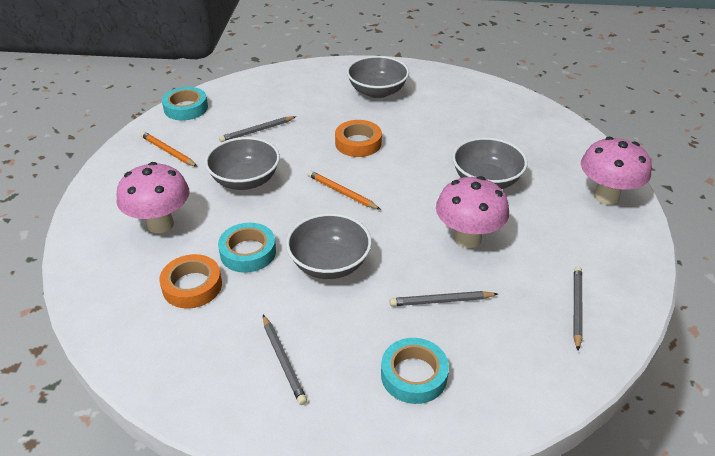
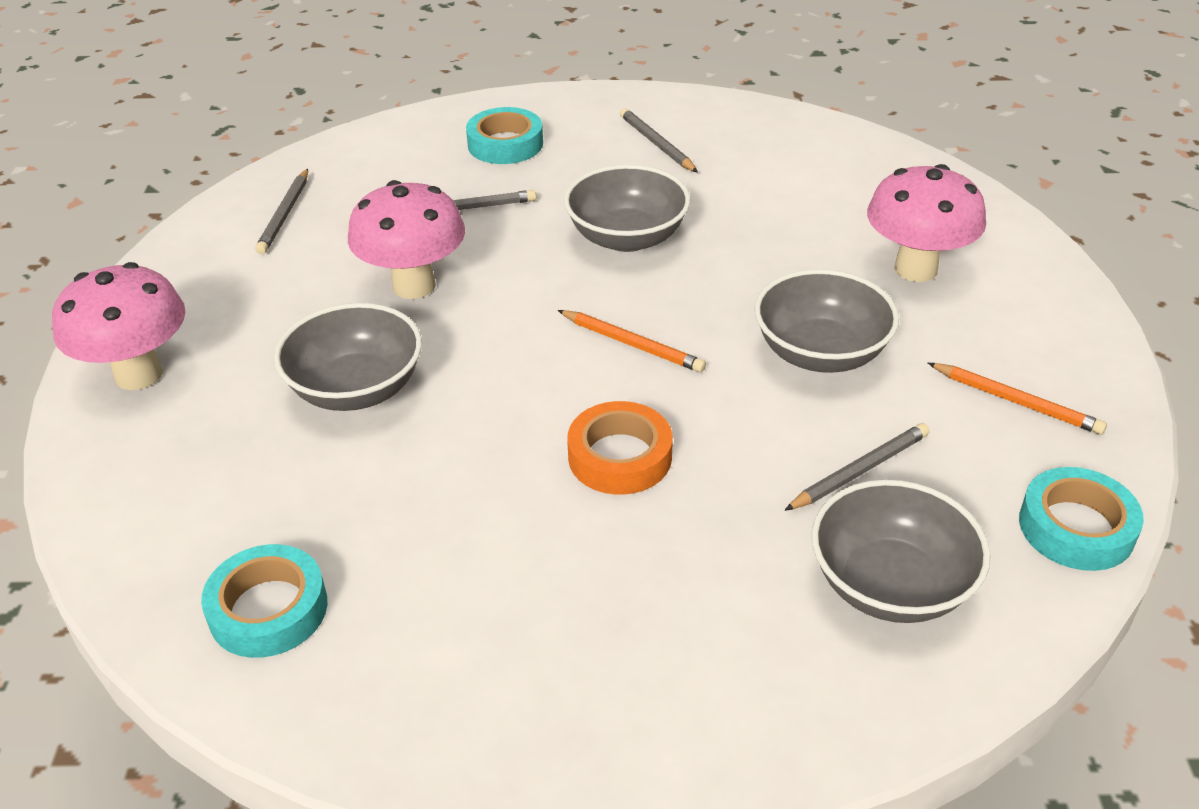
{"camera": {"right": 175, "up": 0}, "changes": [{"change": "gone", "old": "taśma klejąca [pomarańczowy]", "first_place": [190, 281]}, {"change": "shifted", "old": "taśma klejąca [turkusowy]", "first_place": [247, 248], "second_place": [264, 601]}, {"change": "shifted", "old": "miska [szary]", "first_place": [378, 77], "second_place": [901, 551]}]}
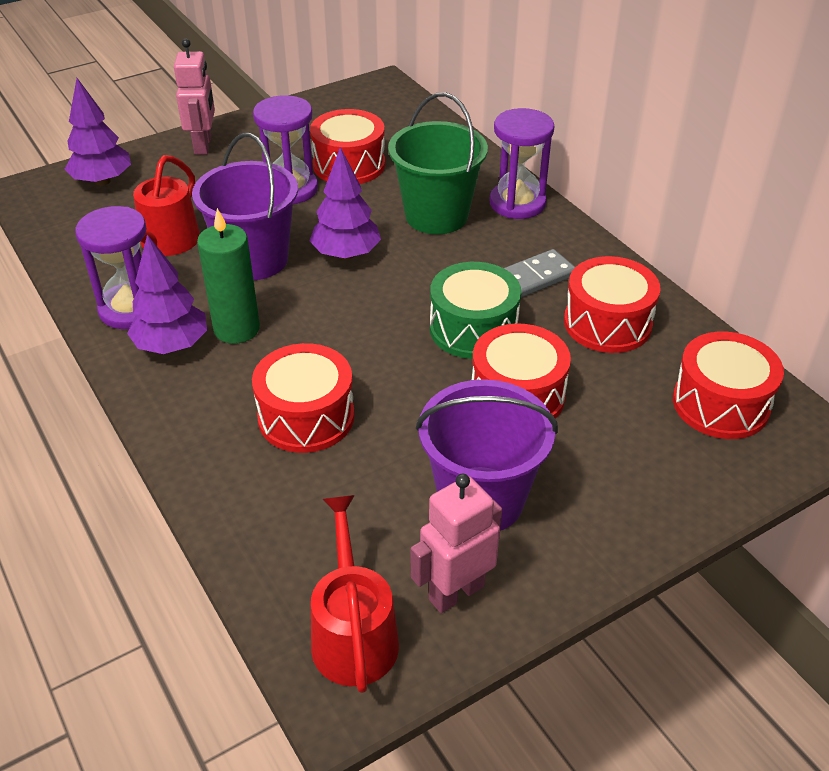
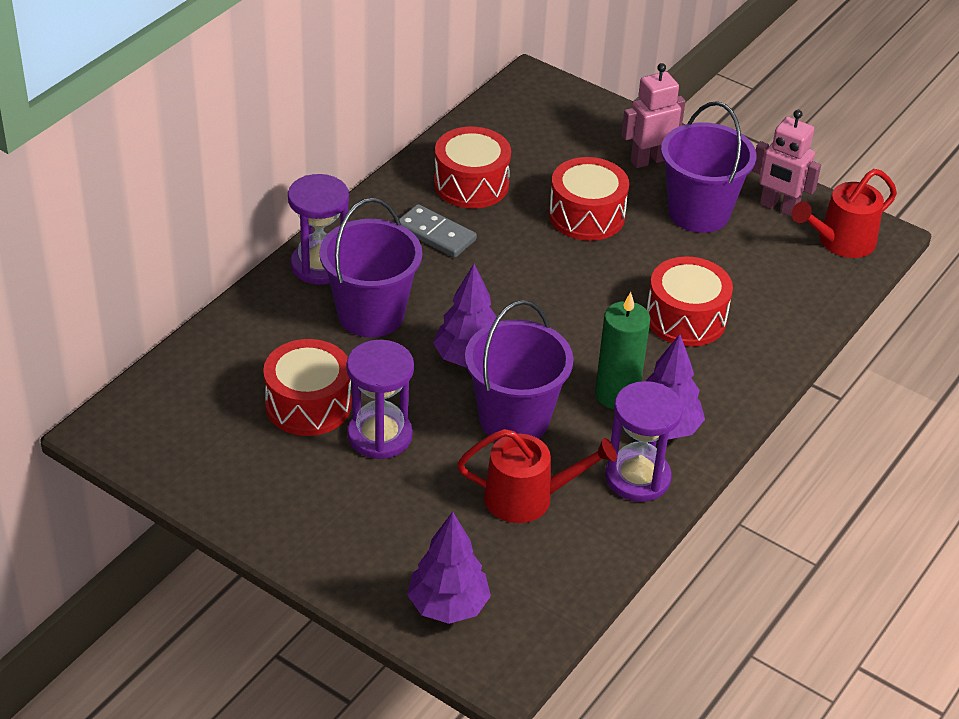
{"camera": {"right": -115, "up": 0}, "changes": [{"change": "shifted", "old": "robot [różowy]", "first_place": [194, 97], "second_place": [653, 115]}, {"change": "repainted", "old": "wiadro [zielony]", "new": "wiadro [fioletowy]", "first_place": [438, 163], "second_place": [371, 267]}, {"change": "gone", "old": "bęben [zielony]", "first_place": [475, 310]}, {"change": "gone", "old": "bęben [czerwony]", "first_place": [728, 385]}]}
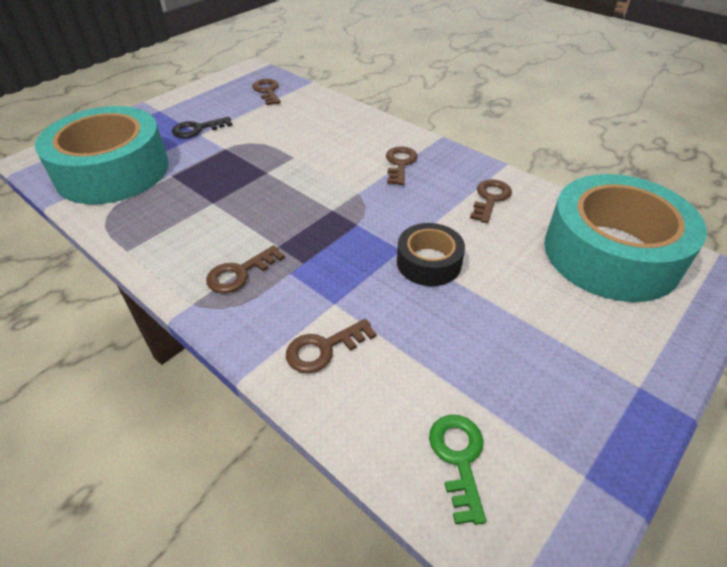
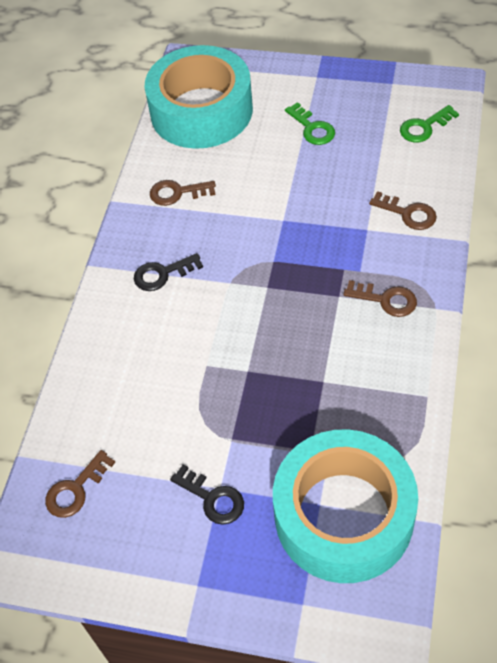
{"camera": {"right": -115, "up": 10}, "changes": [{"change": "repainted", "old": "klucz [brązowy]", "new": "klucz [czarny]", "first_place": [402, 165], "second_place": [168, 272]}, {"change": "gone", "old": "taśma klejąca [czarny]", "first_place": [431, 254]}, {"change": "new", "new": "klucz [zielony]", "second_place": [310, 123]}]}
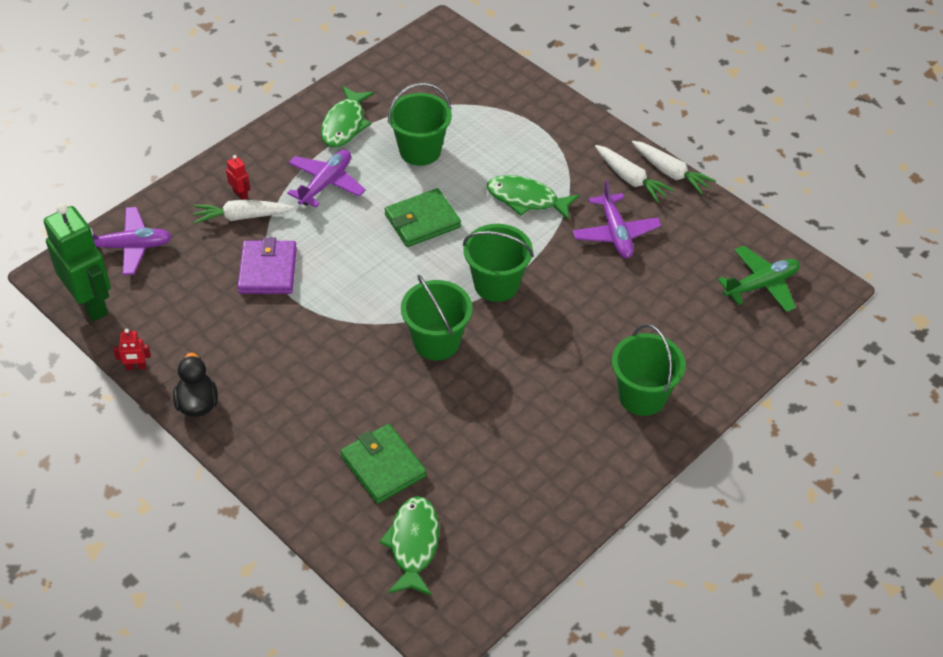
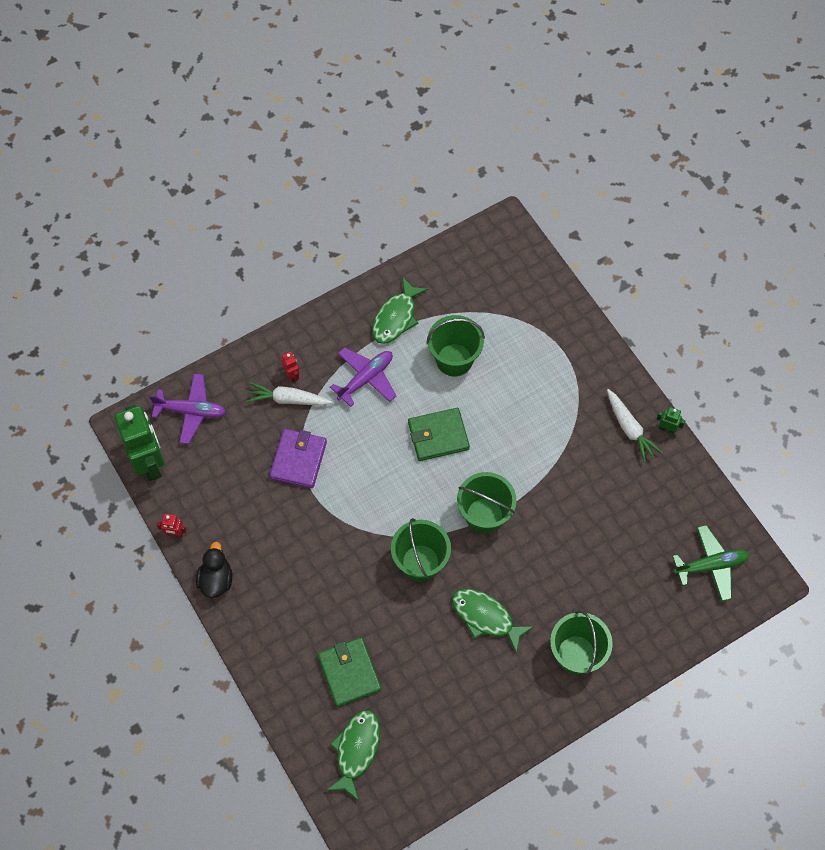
{"camera": {"right": 15, "up": 15}, "changes": [{"change": "shifted", "old": "ryba [zielony]", "first_place": [533, 198], "second_place": [493, 621]}, {"change": "gone", "old": "samolot [fioletowy]", "first_place": [617, 219]}, {"change": "swapped", "old": "marchewka [biały]", "new": "robot [zielony]", "first_place": [674, 168], "second_place": [671, 420]}]}
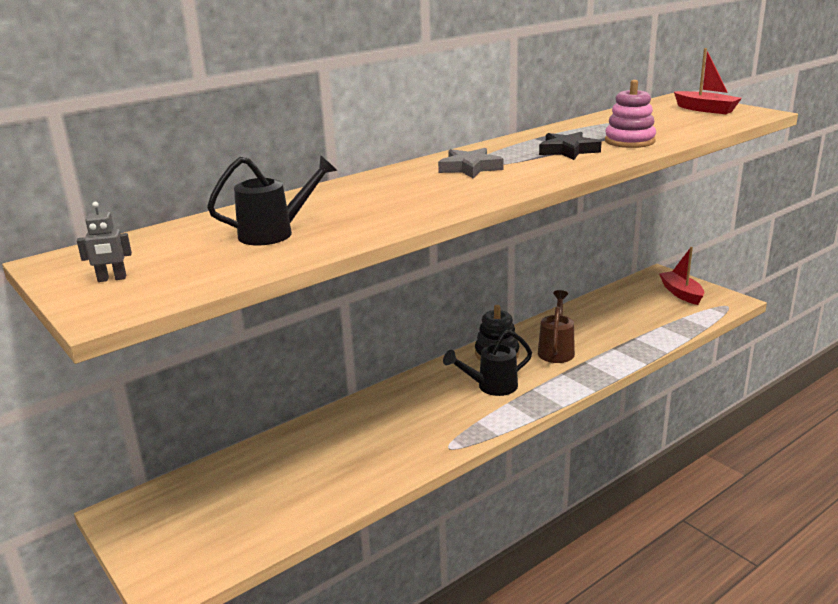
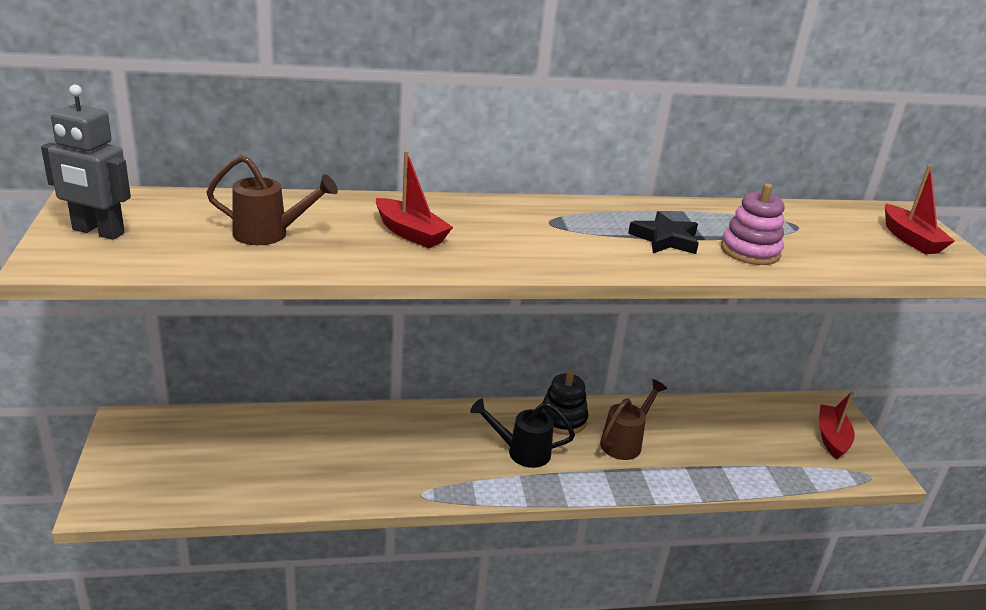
{"camera": {"right": 25, "up": 5}, "changes": [{"change": "scaled", "old": "robot [szary]", "first_place": [104, 242], "second_place": [86, 162], "factor": 2.02}, {"change": "repainted", "old": "konewka [czarny]", "new": "konewka [brązowy]", "first_place": [272, 200], "second_place": [272, 200]}, {"change": "gone", "old": "gwiazda [szary]", "first_place": [471, 163]}, {"change": "new", "new": "łódka [czerwony]", "second_place": [414, 199]}]}
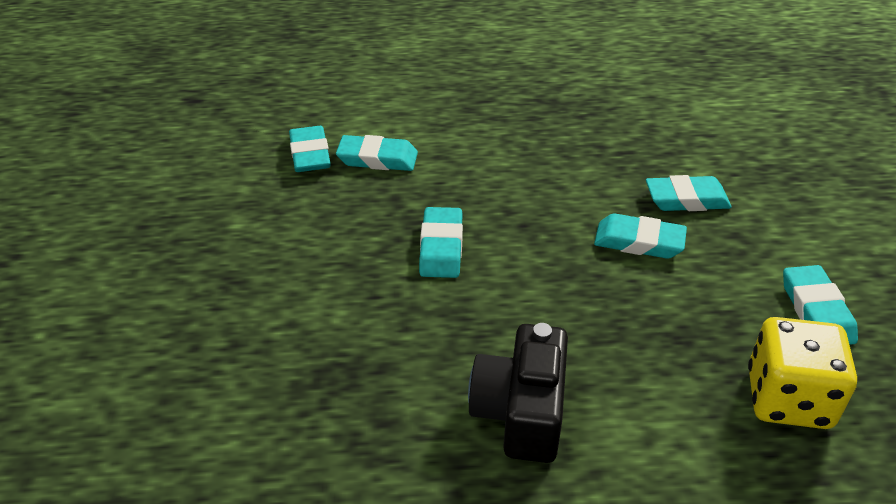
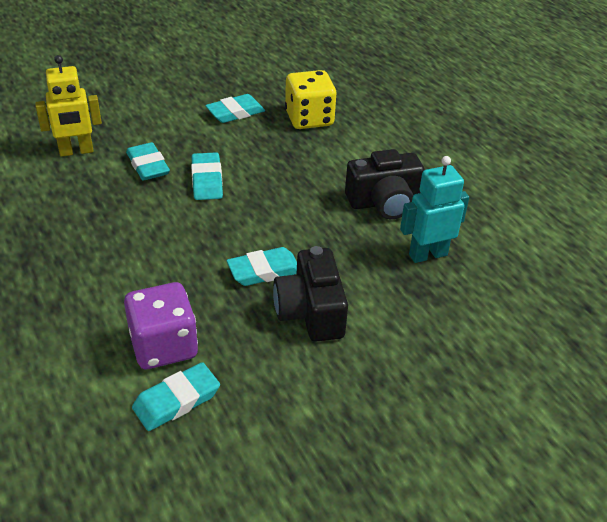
{"camera": {"right": -115, "up": 0}, "changes": [{"change": "swapped", "old": "gumka do mazania [turkusowy]", "new": "kostka do gry [fioletowy]", "first_place": [377, 153], "second_place": [161, 325]}, {"change": "new", "new": "robot [żółty]", "second_place": [68, 106]}, {"change": "new", "new": "aparat fotograficzny [czarny]", "second_place": [310, 294]}, {"change": "new", "new": "robot [turkusowy]", "second_place": [434, 209]}]}
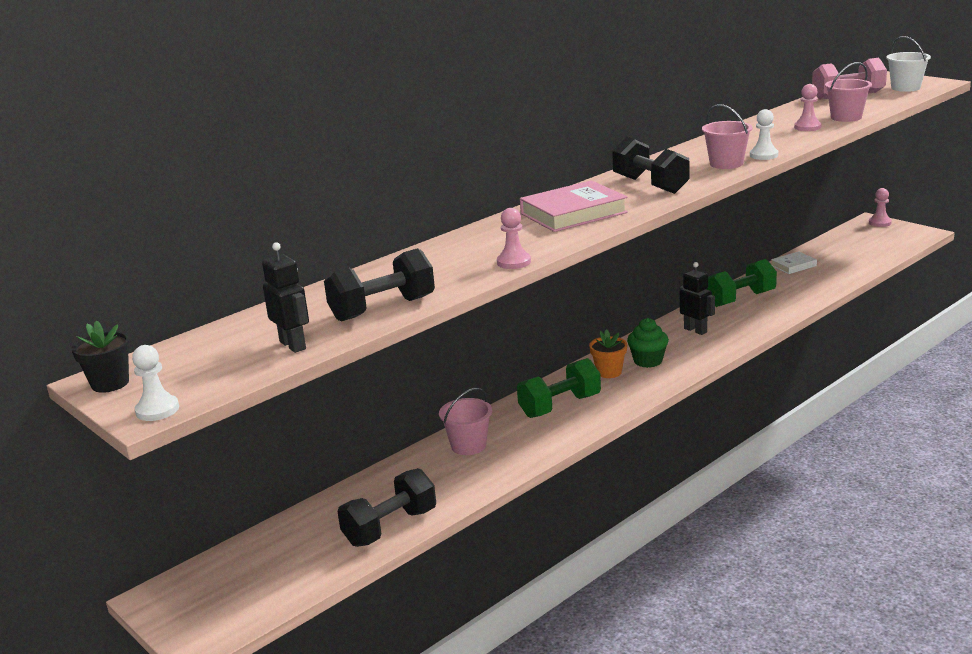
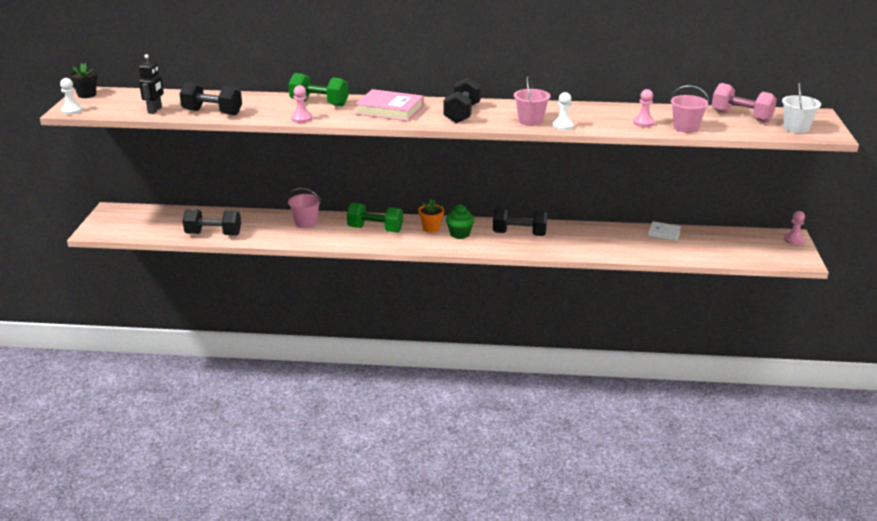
{"camera": {"right": 45, "up": 5}, "changes": [{"change": "swapped", "old": "robot [czarny]", "new": "hantel [czarny]", "first_place": [697, 298], "second_place": [520, 222]}, {"change": "shifted", "old": "hantel [zielony]", "first_place": [742, 283], "second_place": [319, 89]}]}
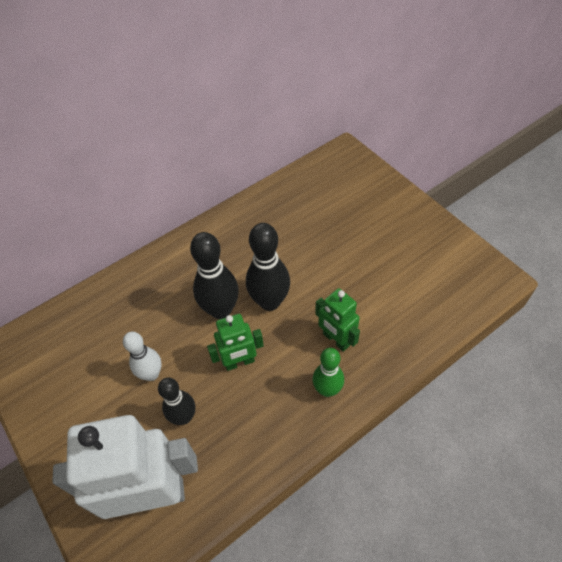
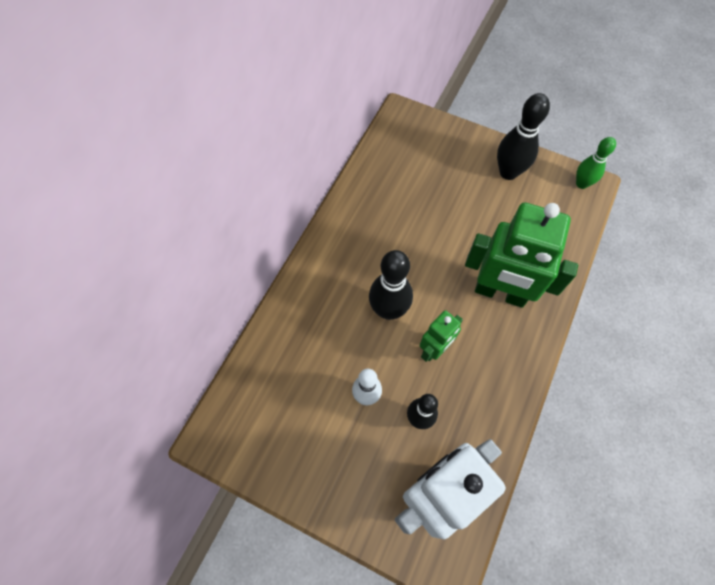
{"camera": {"right": -30, "up": 10}, "changes": [{"change": "shifted", "old": "kręgiel [czarny]", "first_place": [268, 267], "second_place": [523, 136]}, {"change": "shifted", "old": "kręgiel [zielony]", "first_place": [328, 372], "second_place": [596, 163]}, {"change": "scaled", "old": "robot [zielony]", "first_place": [337, 320], "second_place": [521, 255], "factor": 1.91}]}
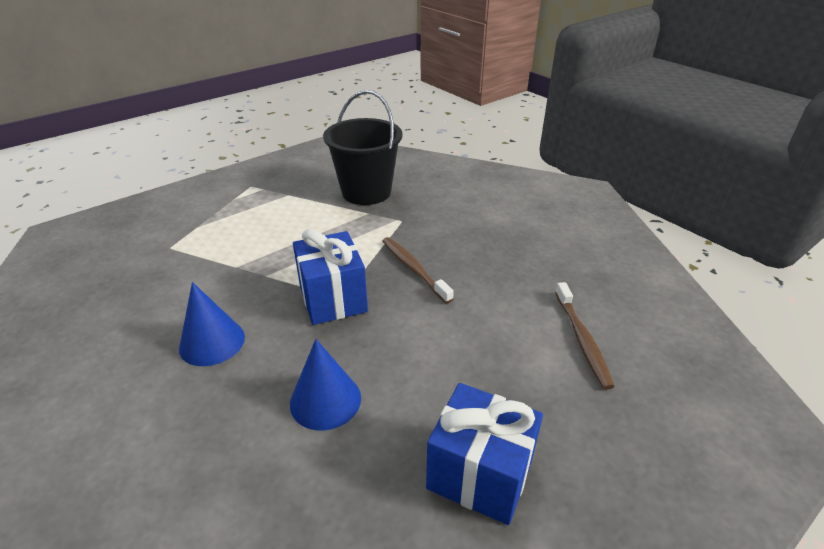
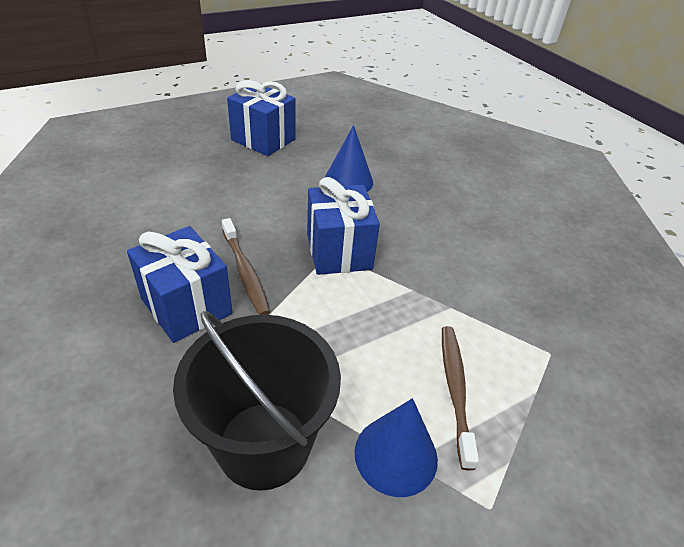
{"camera": {"right": -175, "up": 5}, "changes": [{"change": "shifted", "old": "stożek [niebieski]", "first_place": [212, 324], "second_place": [396, 447]}, {"change": "shifted", "old": "szczoteczka do zębów [brązowy]", "first_place": [585, 336], "second_place": [460, 398]}, {"change": "new", "new": "prezent [niebieski]", "second_place": [180, 284]}]}
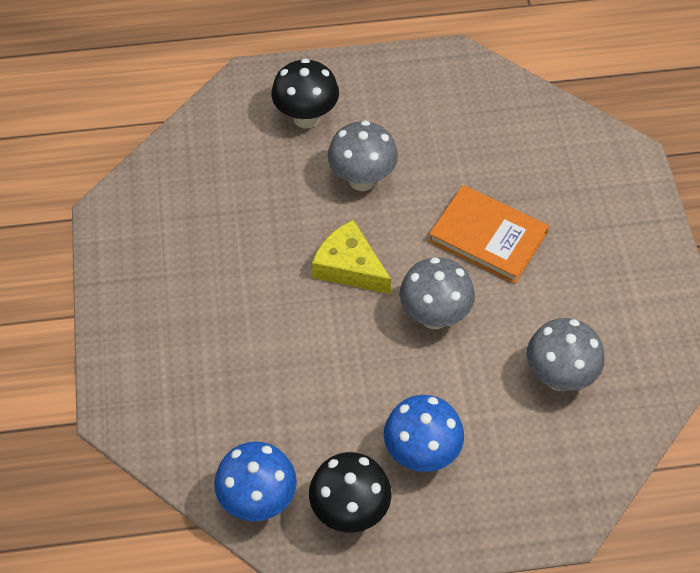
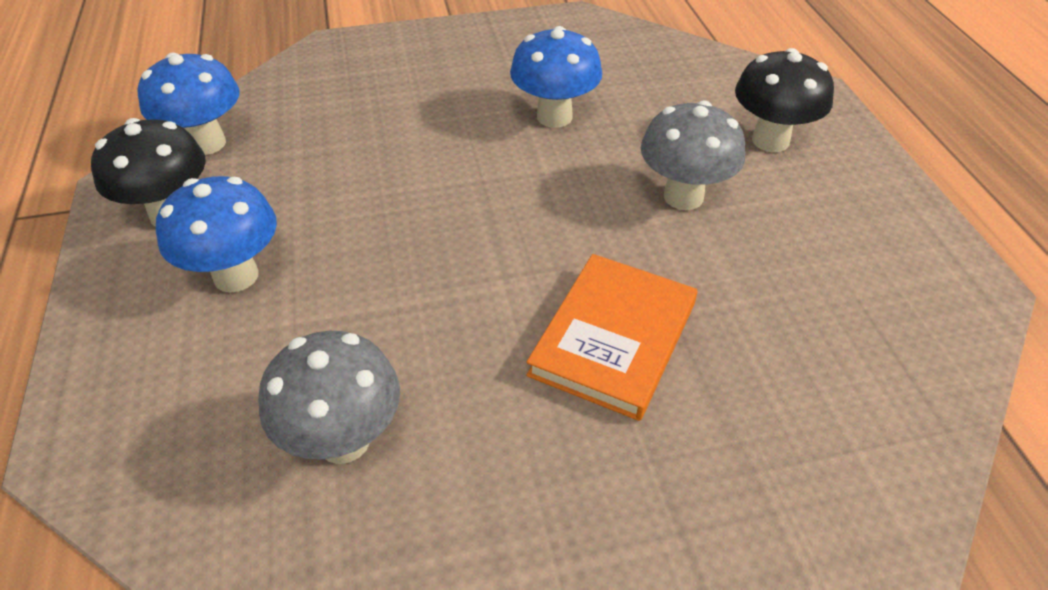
{"camera": {"right": 85, "up": -10}, "changes": [{"change": "gone", "old": "ser [żółty]", "first_place": [351, 257]}, {"change": "gone", "old": "grzyb [szary]", "first_place": [437, 293]}, {"change": "new", "new": "grzyb [niebieski]", "second_place": [556, 77]}]}
